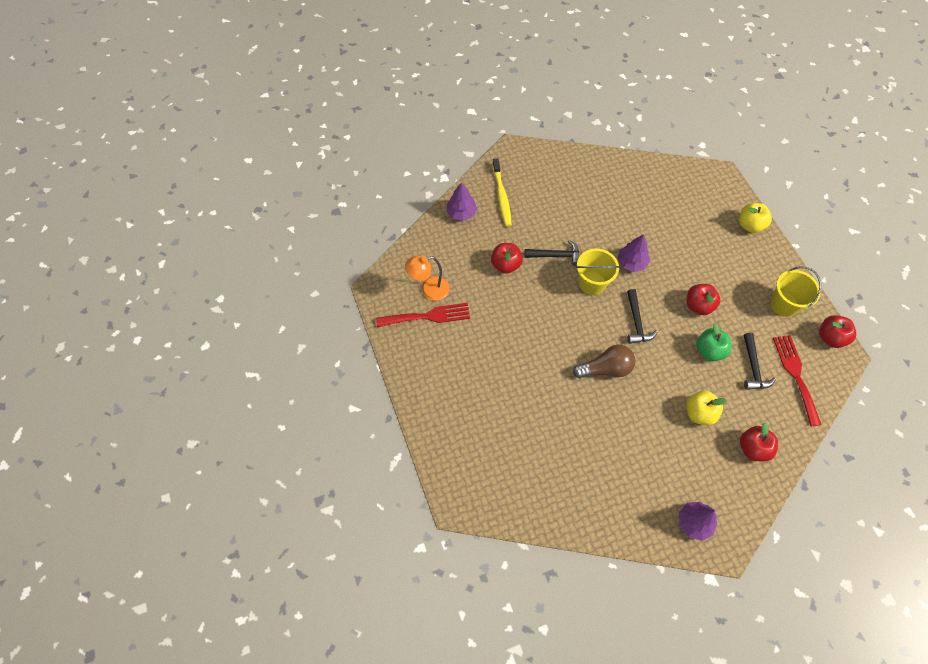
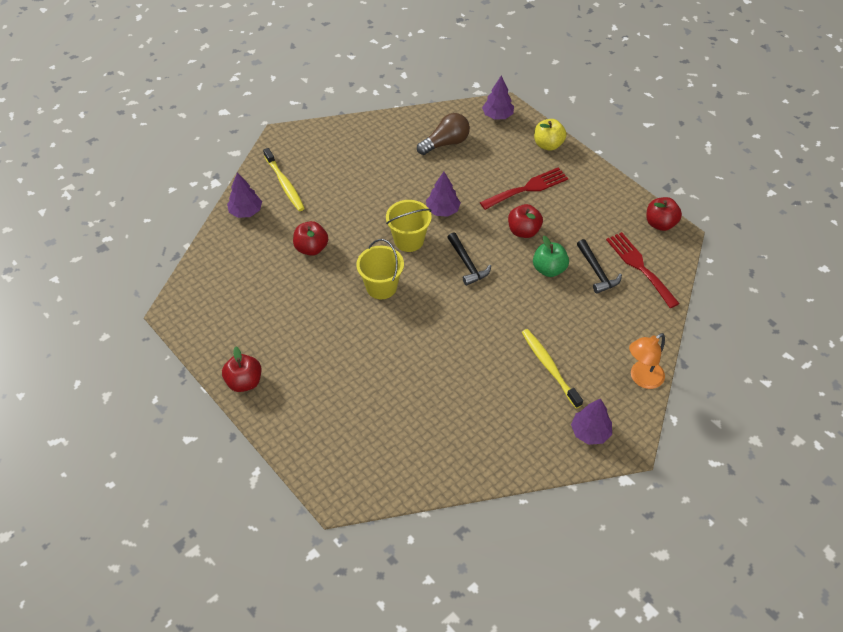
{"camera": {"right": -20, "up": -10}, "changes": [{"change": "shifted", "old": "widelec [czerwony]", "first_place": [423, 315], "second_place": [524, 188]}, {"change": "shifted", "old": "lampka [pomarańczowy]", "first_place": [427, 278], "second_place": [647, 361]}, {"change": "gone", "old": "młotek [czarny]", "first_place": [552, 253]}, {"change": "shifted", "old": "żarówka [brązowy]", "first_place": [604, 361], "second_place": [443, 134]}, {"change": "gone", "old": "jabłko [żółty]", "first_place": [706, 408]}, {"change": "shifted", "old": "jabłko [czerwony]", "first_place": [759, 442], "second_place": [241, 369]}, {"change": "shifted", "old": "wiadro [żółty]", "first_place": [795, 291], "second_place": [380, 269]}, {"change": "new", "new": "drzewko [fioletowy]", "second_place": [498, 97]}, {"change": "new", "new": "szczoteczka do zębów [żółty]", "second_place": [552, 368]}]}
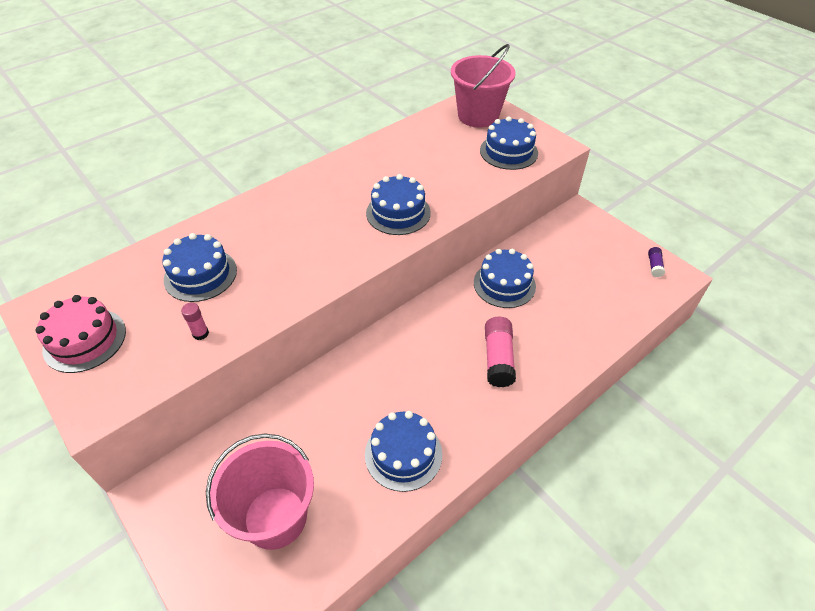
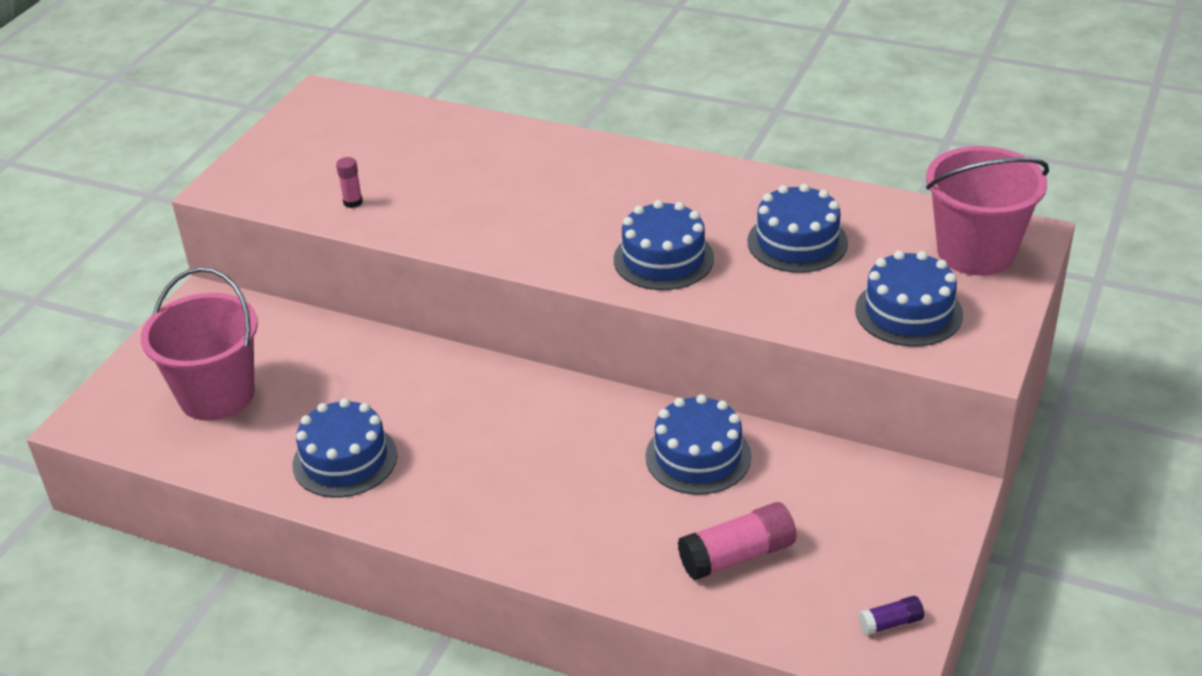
{"camera": {"right": 65, "up": -10}, "changes": [{"change": "gone", "old": "tort [różowy]", "first_place": [80, 334]}, {"change": "shifted", "old": "tort [niebieski]", "first_place": [199, 267], "second_place": [798, 228]}, {"change": "shifted", "old": "klej w sztyfcie [różowy]", "first_place": [500, 352], "second_place": [737, 541]}]}
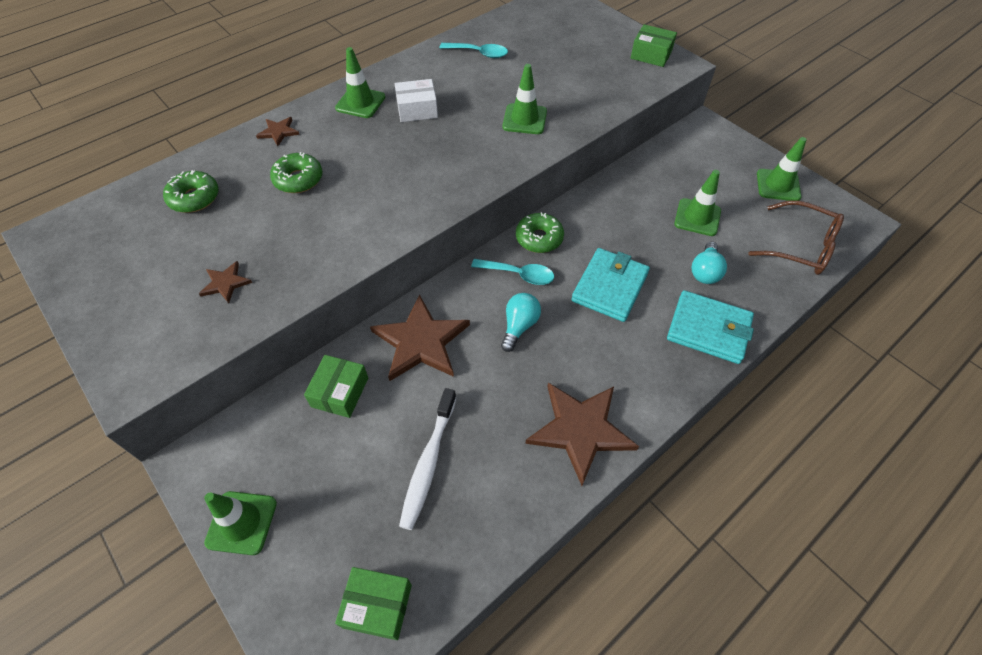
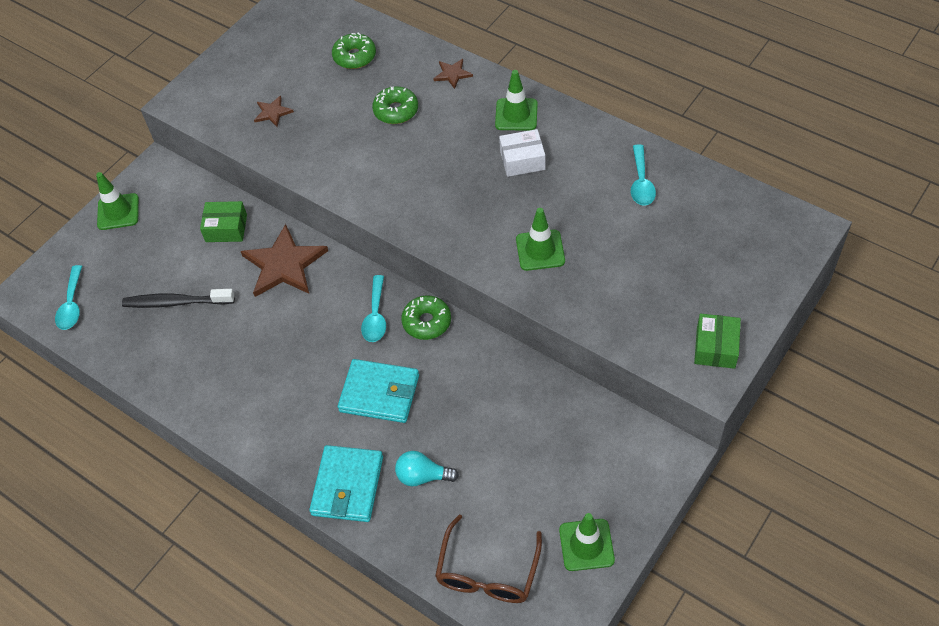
{"camera": {"right": 80, "up": 0}, "changes": [{"change": "swapped", "old": "pudełko [zielony]", "new": "łyżka [turkusowy]", "first_place": [373, 603], "second_place": [68, 297]}, {"change": "rotated", "old": "pudełko [biały]", "first_place": [416, 100], "second_place": [522, 153], "degrees": -75}, {"change": "repainted", "old": "szczoteczka do zębów [biały]", "new": "szczoteczka do zębów [czarny]", "first_place": [428, 459], "second_place": [178, 298]}, {"change": "gone", "old": "żarówka [turkusowy]", "first_place": [521, 322]}, {"change": "gone", "old": "gwiazda [brązowy]", "first_place": [582, 434]}, {"change": "gone", "old": "pachołek [zielony]", "first_place": [697, 203]}]}
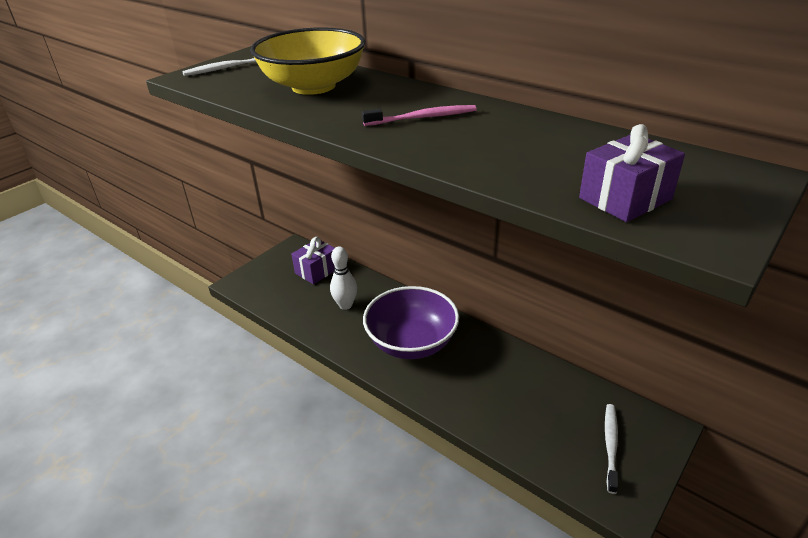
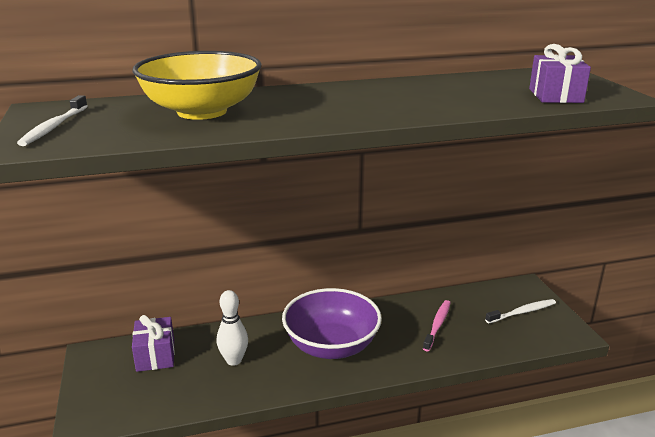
{"camera": {"right": -55, "up": -10}, "changes": [{"change": "shifted", "old": "szczoteczka do zębów [różowy]", "first_place": [419, 115], "second_place": [437, 325]}, {"change": "rotated", "old": "szczoteczka do zębów [biały]", "first_place": [611, 449], "second_place": [520, 311], "degrees": 105}]}
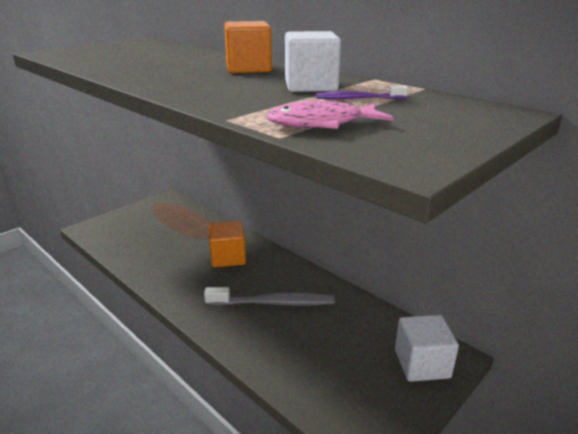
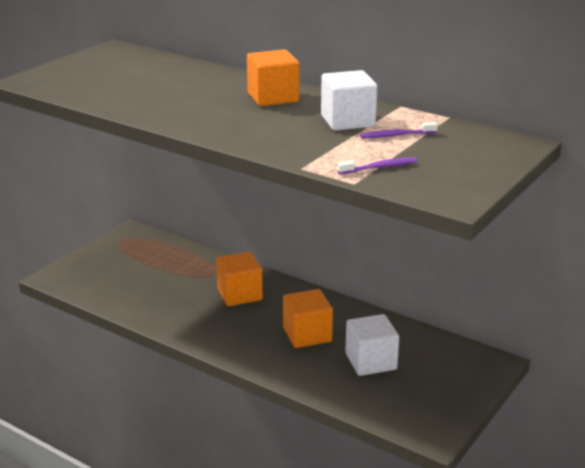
{"camera": {"right": -10, "up": 0}, "changes": [{"change": "swapped", "old": "szczoteczka do zębów [szary]", "new": "sześcian [pomarańczowy]", "first_place": [269, 296], "second_place": [308, 318]}, {"change": "swapped", "old": "ryba [różowy]", "new": "szczoteczka do zębów [fioletowy]", "first_place": [329, 115], "second_place": [378, 165]}, {"change": "shifted", "old": "sześcian [biały]", "first_place": [427, 348], "second_place": [372, 345]}]}
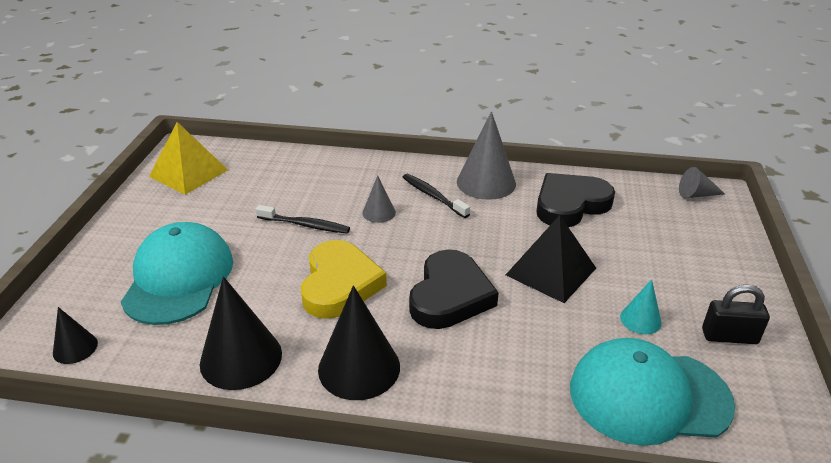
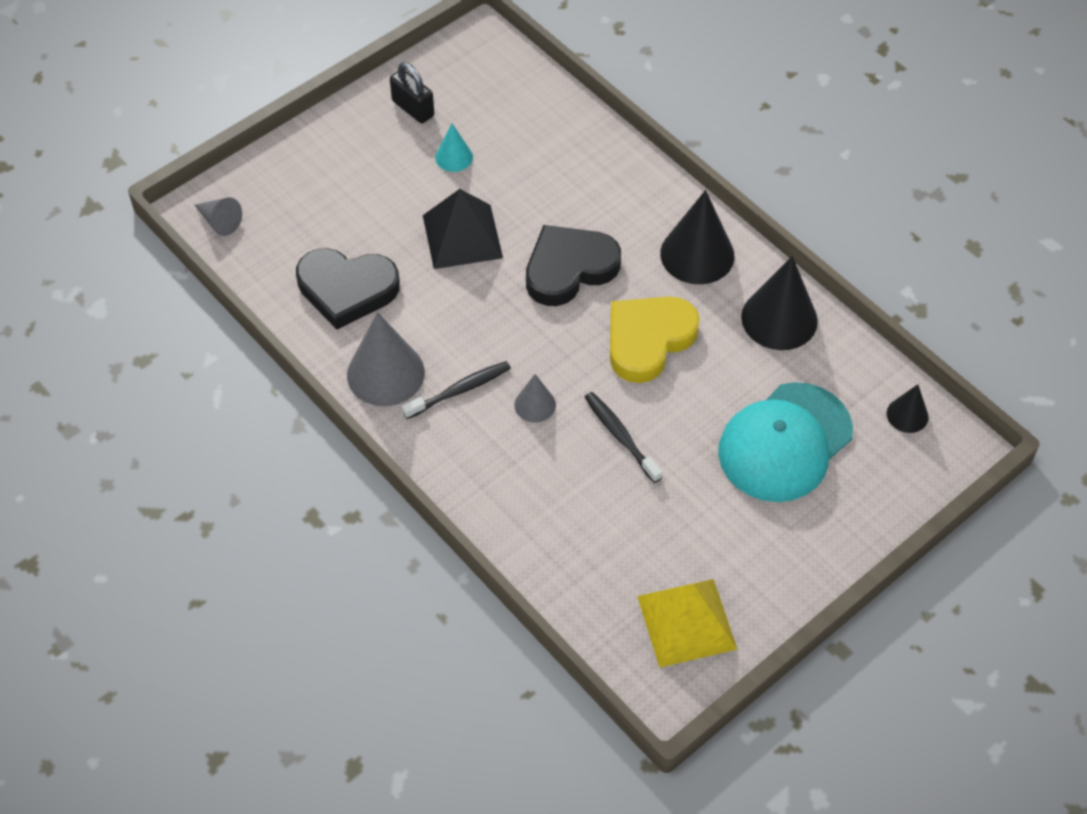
{"camera": {"right": -140, "up": 20}, "changes": [{"change": "rotated", "old": "szczoteczka do zębów [czarny]", "first_place": [436, 196], "second_place": [456, 390], "degrees": -120}, {"change": "gone", "old": "czapka [turkusowy]", "first_place": [652, 392]}]}
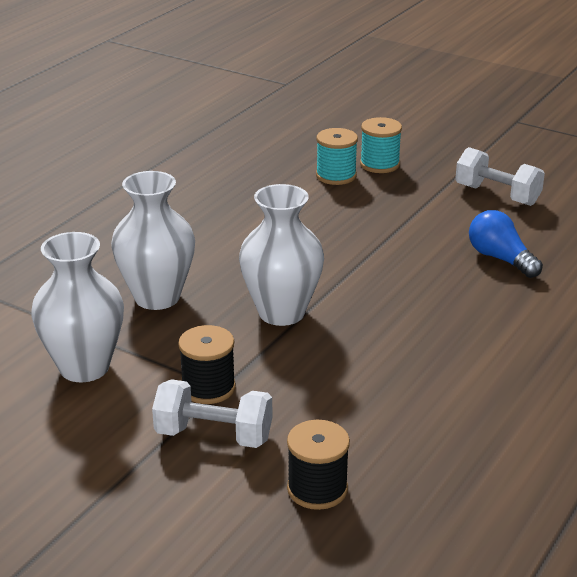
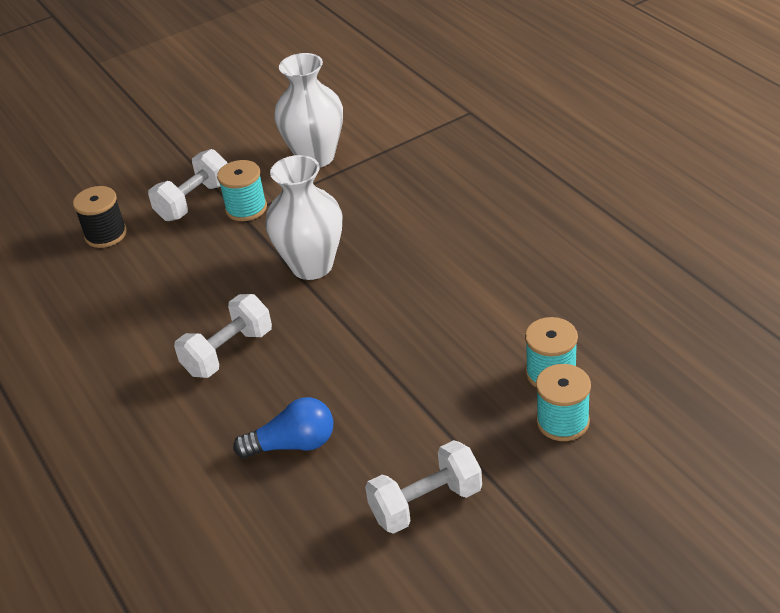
{"camera": {"right": 120, "up": 10}, "changes": [{"change": "gone", "old": "wazon [biały]", "first_place": [153, 240]}, {"change": "repainted", "old": "szpulka [czarny]", "new": "szpulka [turkusowy]", "first_place": [207, 364], "second_place": [242, 190]}, {"change": "new", "new": "hantel [biały]", "second_place": [223, 336]}]}
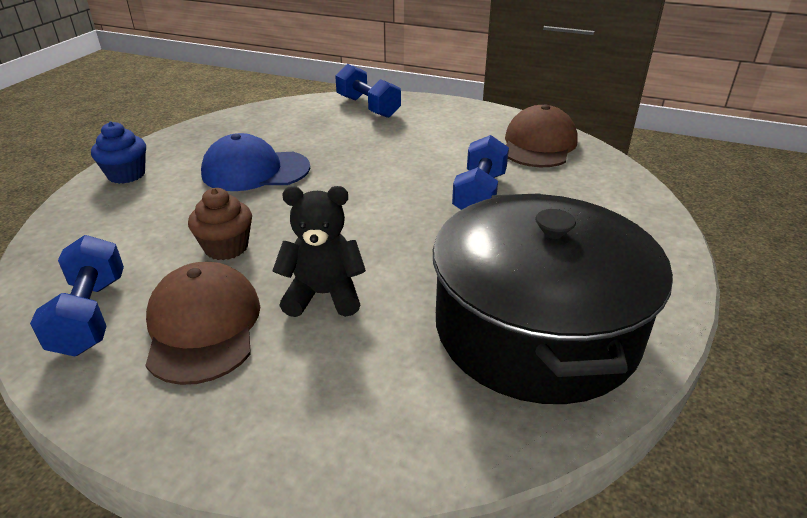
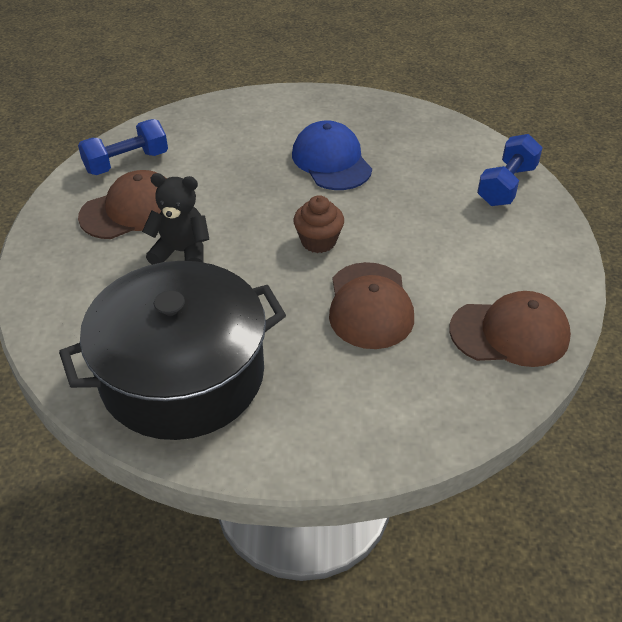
{"camera": {"right": 70, "up": 10}, "changes": [{"change": "gone", "old": "muffinka [niebieski]", "first_place": [118, 152]}, {"change": "shifted", "old": "muffinka [brązowy]", "first_place": [220, 224], "second_place": [318, 224]}, {"change": "rotated", "old": "miś [czarny]", "first_place": [319, 251], "second_place": [175, 219], "degrees": -60}, {"change": "swapped", "old": "hantel [niebieski]", "new": "czapka [brązowy]", "first_place": [480, 172], "second_place": [371, 305]}]}
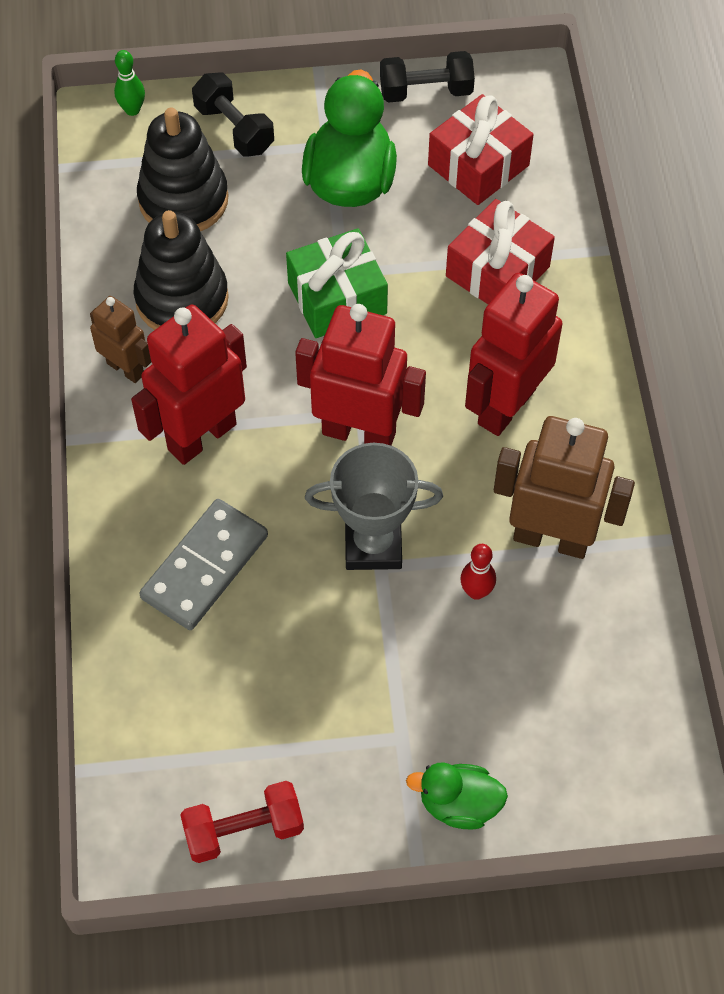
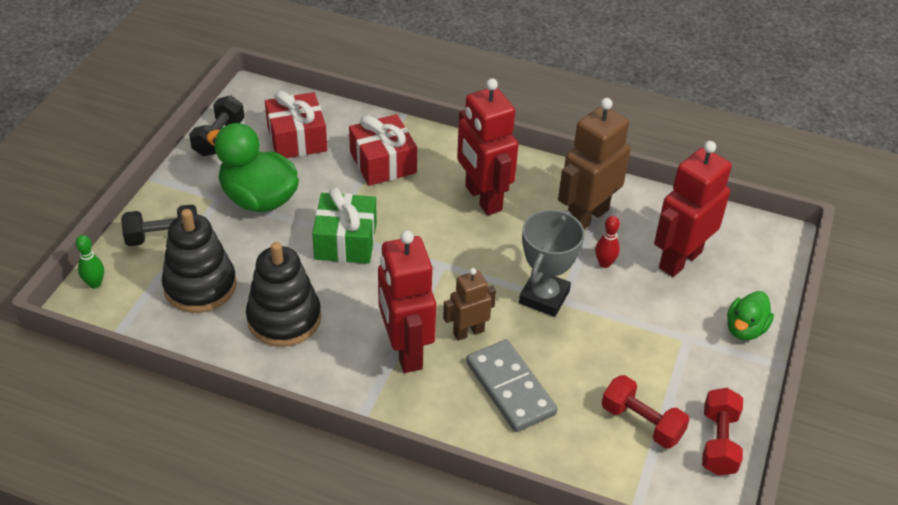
{"camera": {"right": -65, "up": -15}, "changes": [{"change": "shifted", "old": "robot [brązowy]", "first_place": [120, 339], "second_place": [469, 304]}, {"change": "shifted", "old": "robot [czerwony]", "first_place": [360, 374], "second_place": [693, 209]}, {"change": "new", "new": "hantel [czerwony]", "second_place": [645, 412]}]}
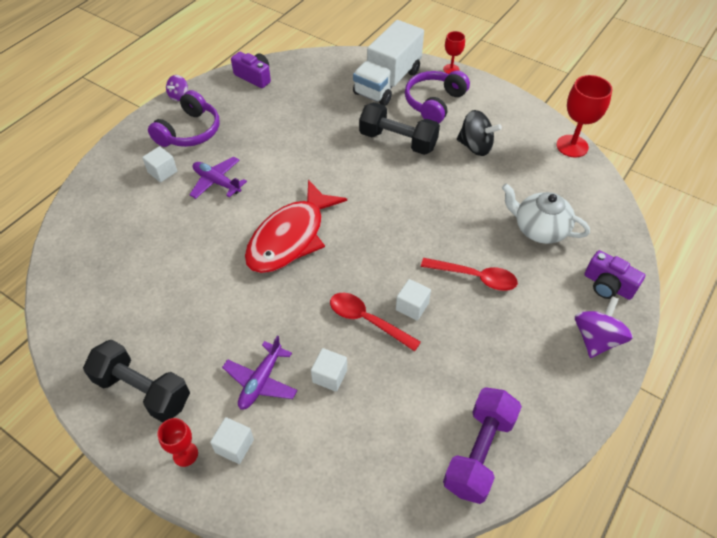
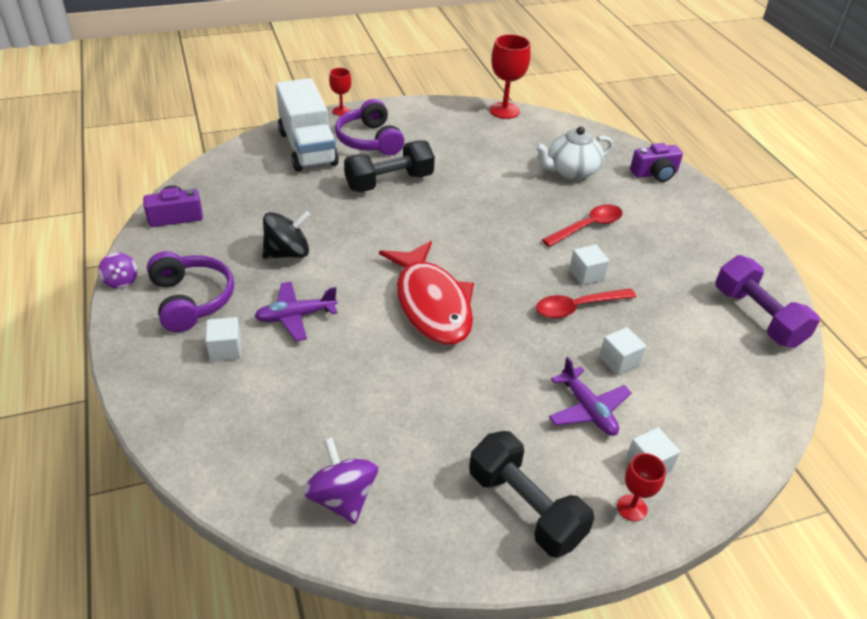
{"camera": {"right": -55, "up": -10}, "changes": [{"change": "rotated", "old": "hantel [czarny]", "first_place": [136, 381], "second_place": [531, 494], "degrees": 75}, {"change": "shifted", "old": "bączek [czarny]", "first_place": [479, 133], "second_place": [286, 235]}, {"change": "shifted", "old": "bączek [fioletowy]", "first_place": [604, 327], "second_place": [340, 480]}]}
